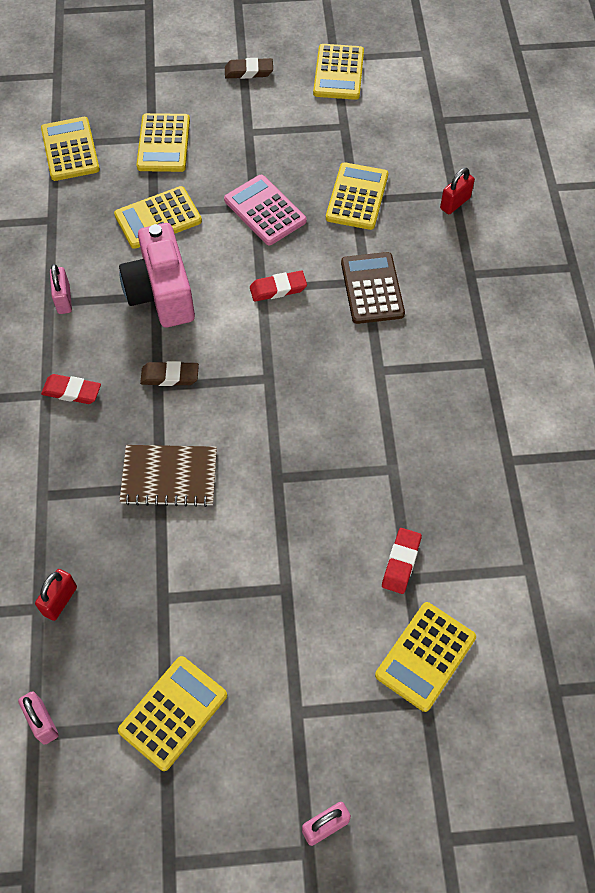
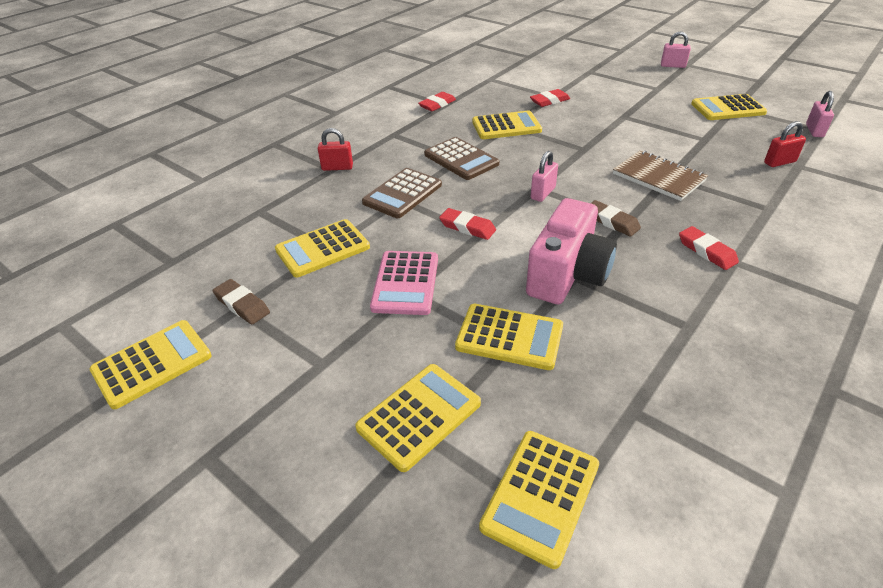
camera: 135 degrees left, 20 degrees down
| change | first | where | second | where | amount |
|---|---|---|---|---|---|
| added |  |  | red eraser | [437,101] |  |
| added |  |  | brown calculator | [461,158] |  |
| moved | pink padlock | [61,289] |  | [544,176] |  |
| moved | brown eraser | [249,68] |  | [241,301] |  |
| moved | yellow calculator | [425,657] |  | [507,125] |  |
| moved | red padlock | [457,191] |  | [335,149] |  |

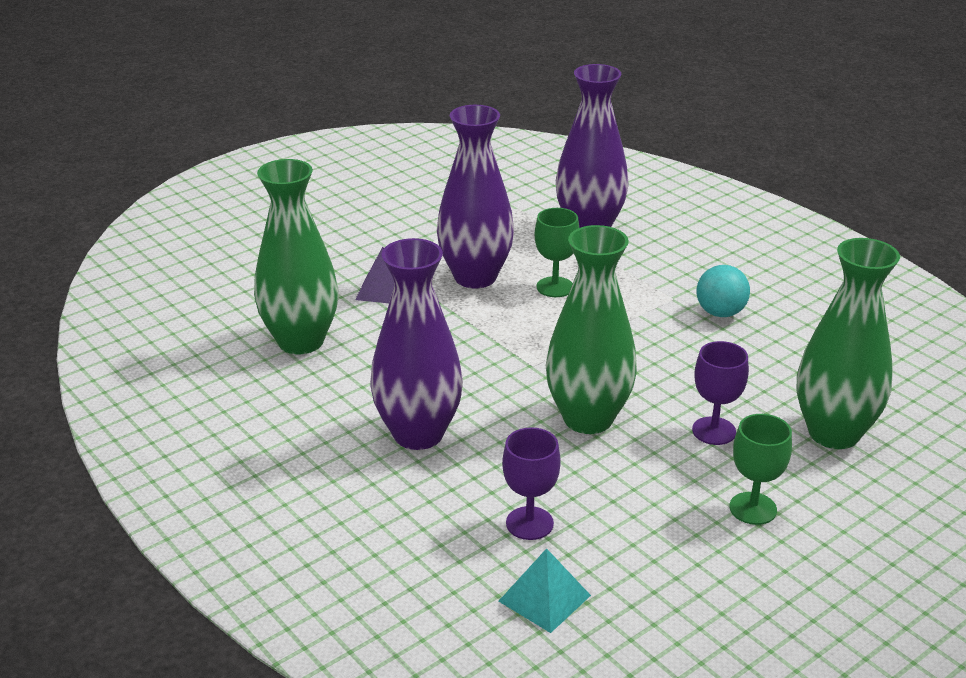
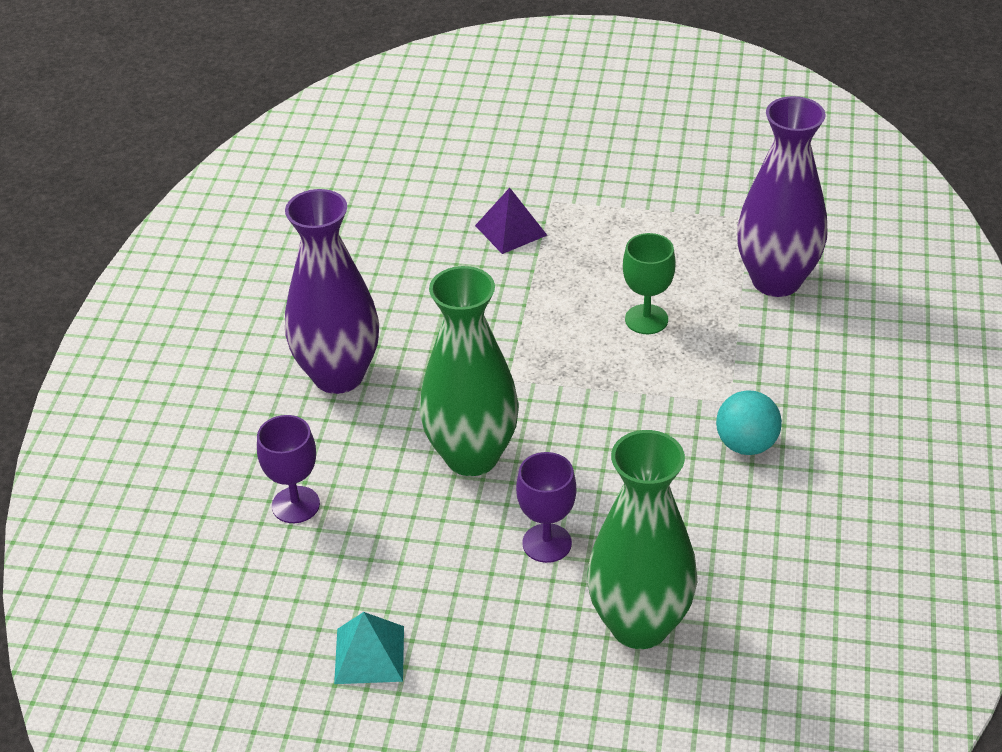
camera: 50 degrees right, 10 degrees up
| change | first | where | second | where | amount |
|---|---|---|---|---|---|
| removed | green vase | [296,256] |  |  |  |
| removed | purple vase | [475,196] |  |  |  |
| removed | green goblet | [760,469] |  |  |  |
| moved | turquoise pyramid | [545,590] |  | [369,648] |  |

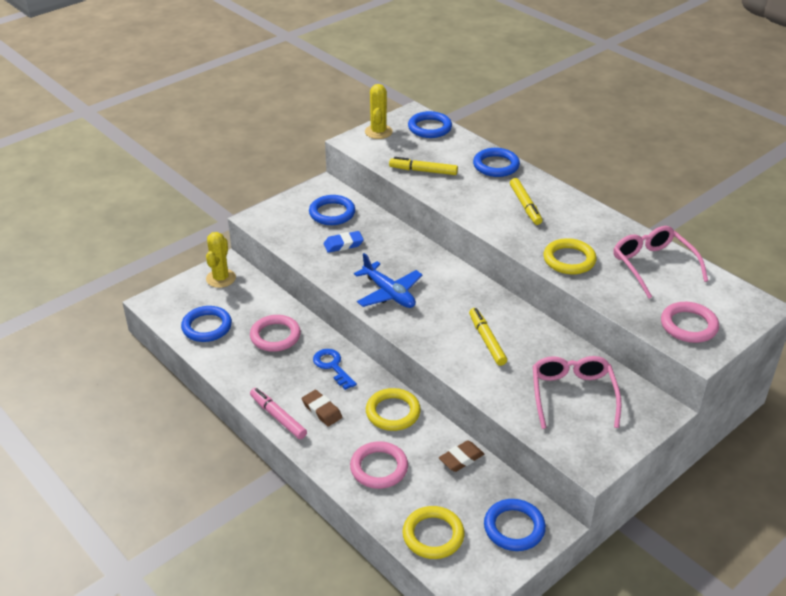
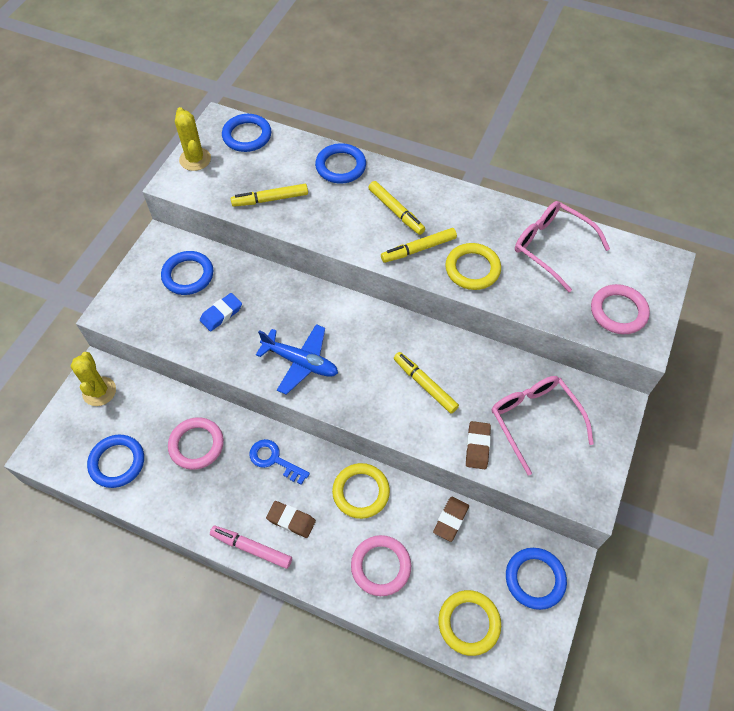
camera: 25 degrees left, 20 degrees up
| change | first | where | second | where | amount |
|---|---|---|---|---|---|
| added |  |  | yellow marker | [419,245] |  |
| added |  |  | brown eraser | [478,445] |  |

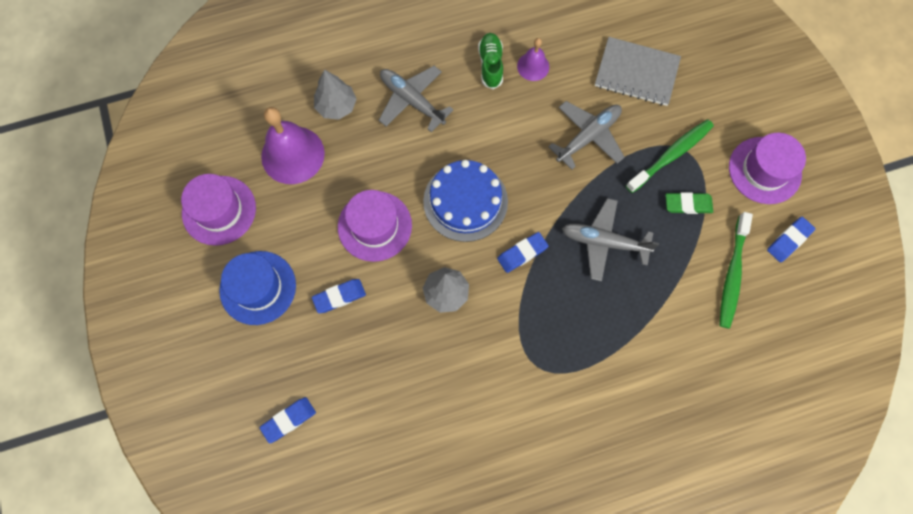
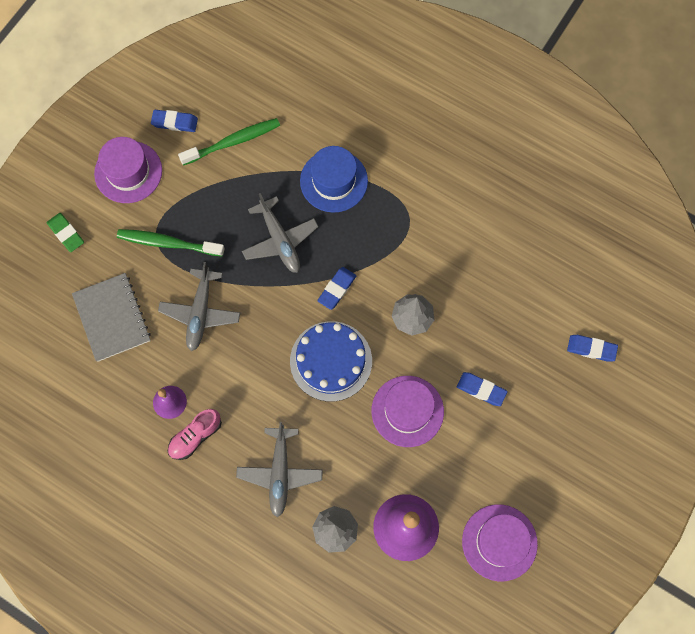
camera: 130 degrees left, 0 degrees up
| change | first | where | second | where | amount |
|---|---|---|---|---|---|
| moved | blue hat | [257,288] |  | [334,179] |  |
| moved | green eraser | [689,203] |  | [65,232] |  |
| recoloured | green shoe | [490,61] | pink shoe | [195,434] |  |
| turned | blue eraser | [523,252] |  | [336,288] | 75 degrees counterclockwise |
| turned | grey plane | [586,135] |  | [199,306] | 90 degrees counterclockwise |

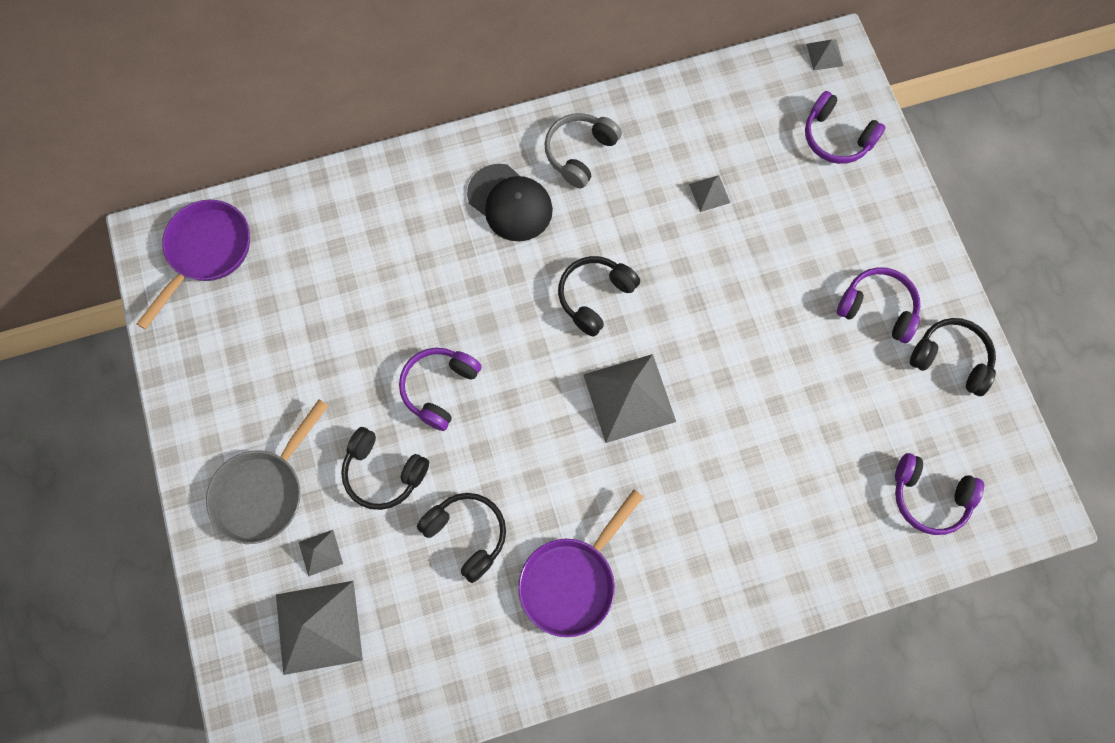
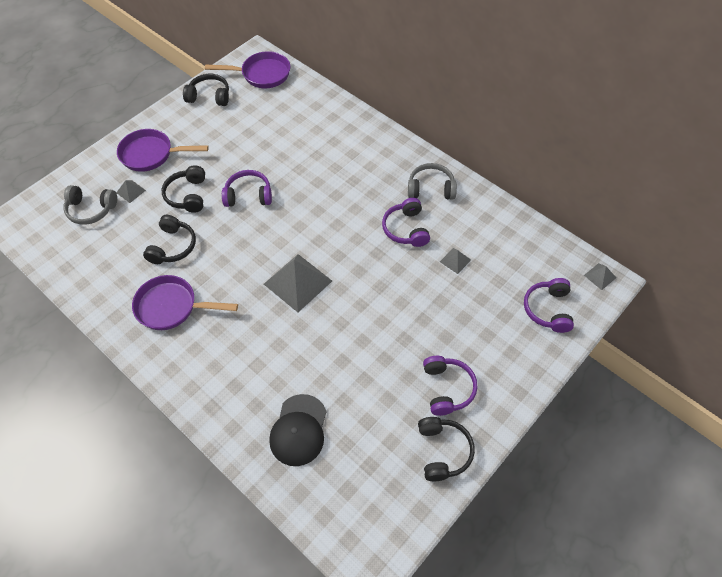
camera: 60 degrees right, 15 degrees down
| change | first | where | second | where | amount |
|---|---|---|---|---|---|
| moved | black cap | [510,202] |  | [298,430] |  |
| moved | black headphones | [599,296] |  | [206,90] |  |
| moved | purple headphones | [939,494] |  | [406,222] |  |
| replaced | grey pyramid | [319,628] | grey headphones | [90,205] |  |
| recoloured | grey pan | [267,471] | purple pan | [163,150] |  |

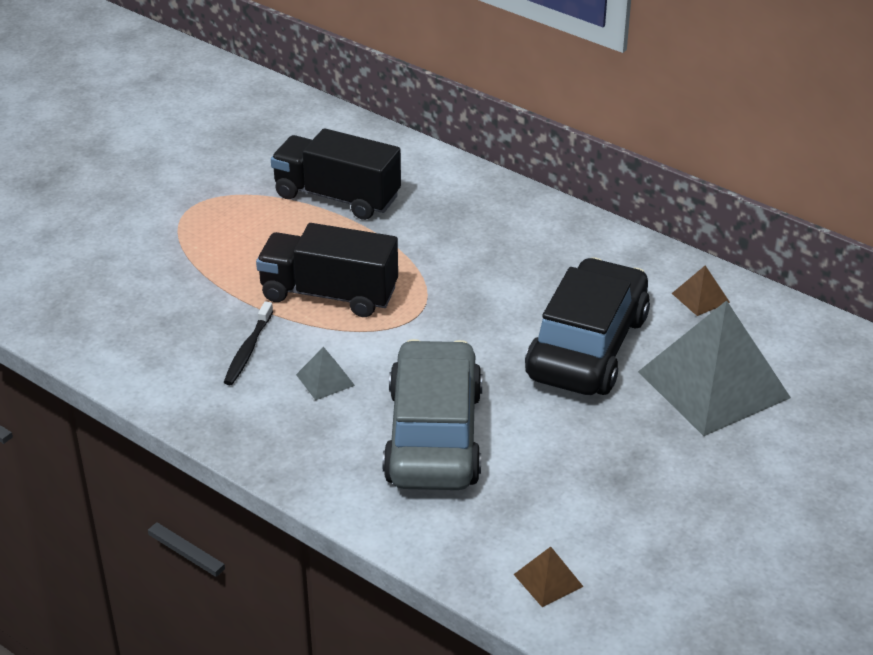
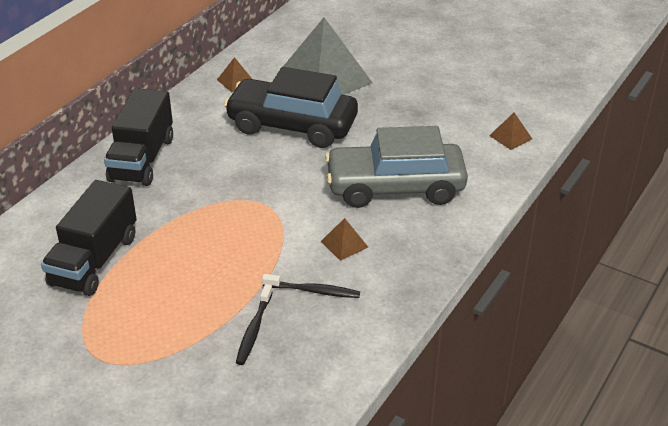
camera: 95 degrees left, 0 degrees up
| change | first | where | second | where | amount |
|---|---|---|---|---|---|
| added |  |  | black toothbrush | [254,324] |  |
| moved | black truck | [327,270] |  | [138,137] |  |
| recoloured | grey pyramid | [325,373] | brown pyramid | [344,239] |  |

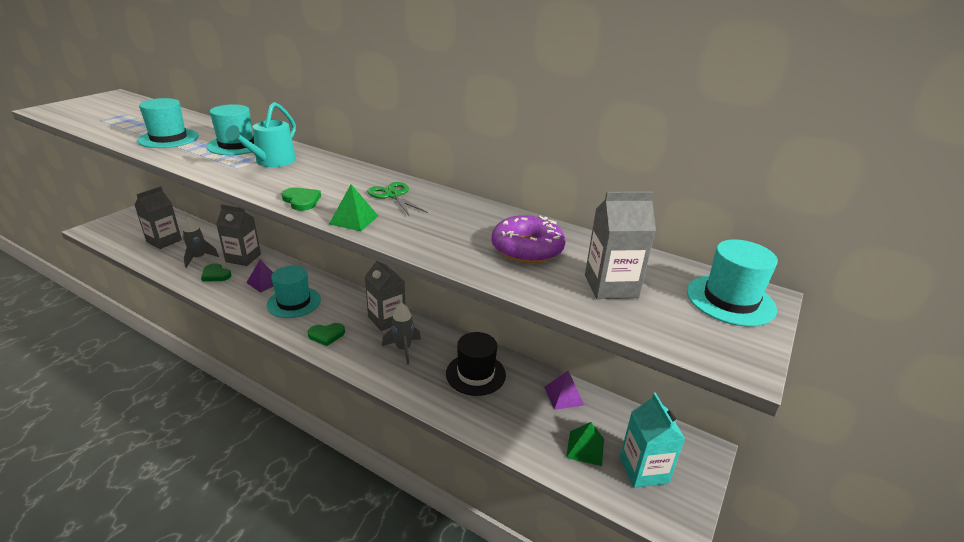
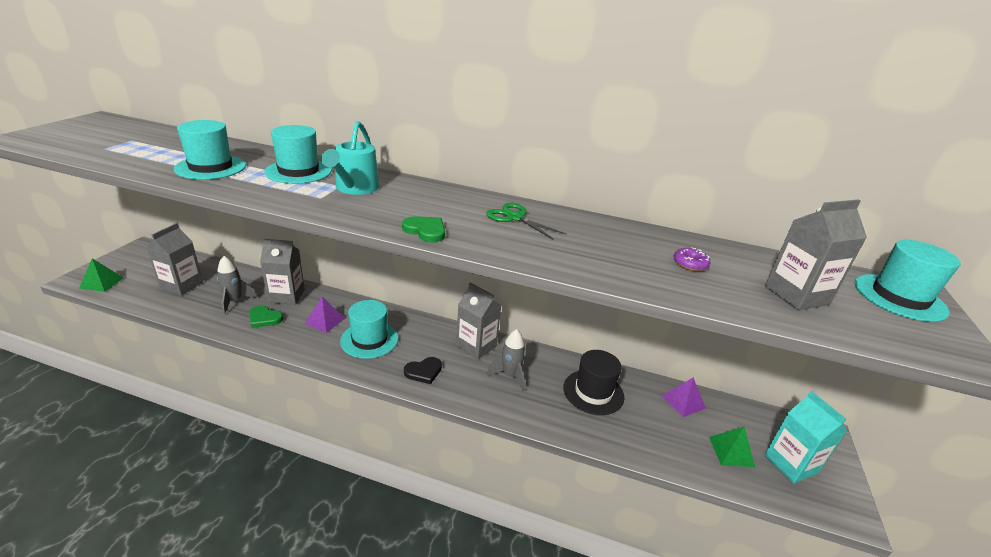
camera: 15 degrees left, 0 degrees up
| change | first | where | second | where | amount |
|---|---|---|---|---|---|
| moved | green pyramid | [353,207] |  | [101,275] |  |
| recoloured | green heart | [326,334] | black heart | [423,370] |  |
| resized | purple donut | [528,239] |  | [692,259] | x0.47 |

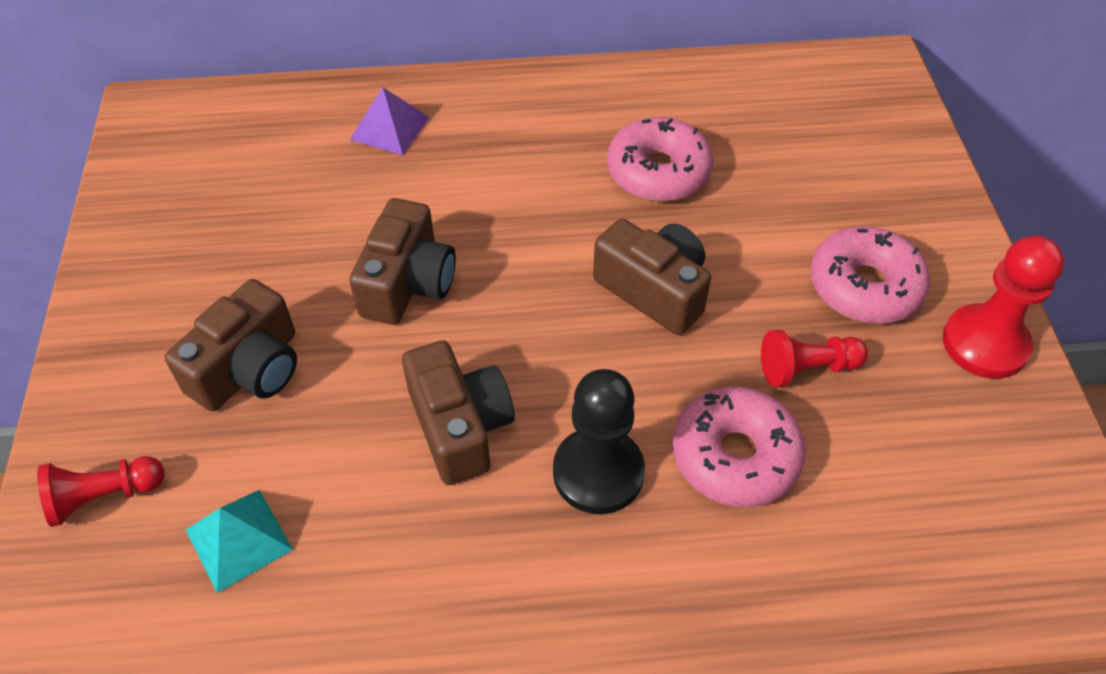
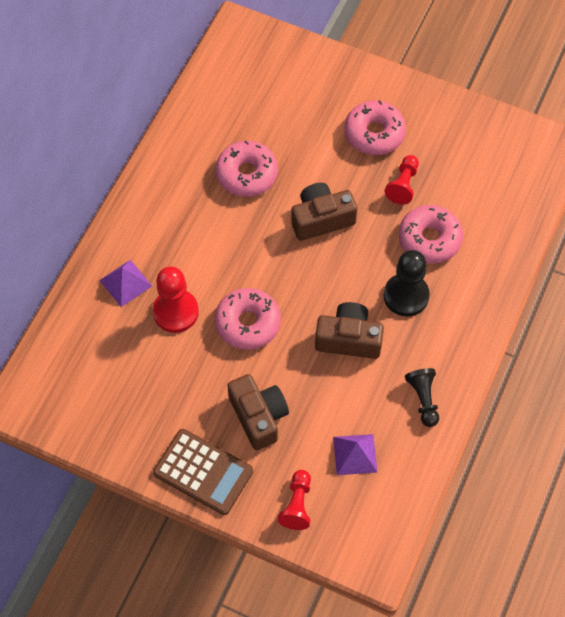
camera: 60 degrees left, 10 degrees up
| change | first | where | second | where | amount |
|---|---|---|---|---|---|
| added |  |  | brown calculator | [203,472] |  |
| added |  |  | black pawn | [422,397] |  |
| moved | red pawn | [1004,307] |  | [176,299] |  |
| replaced | brown camera | [402,261] | pink donut | [248,319] |  |
| recoloured | turquoise pyramid | [239,541] | purple pyramid | [355,454] |  |

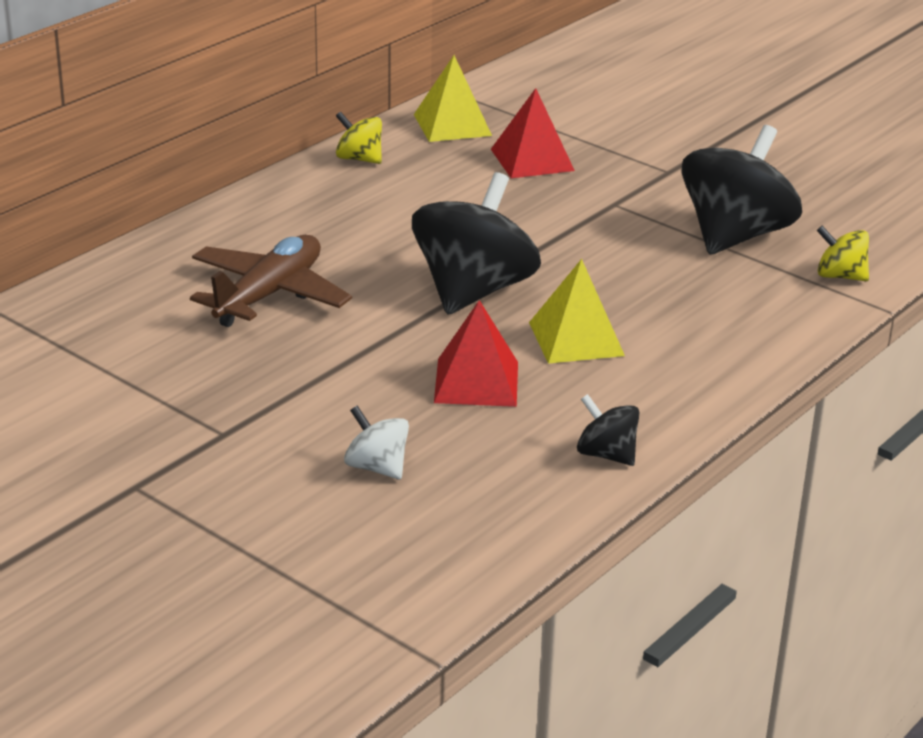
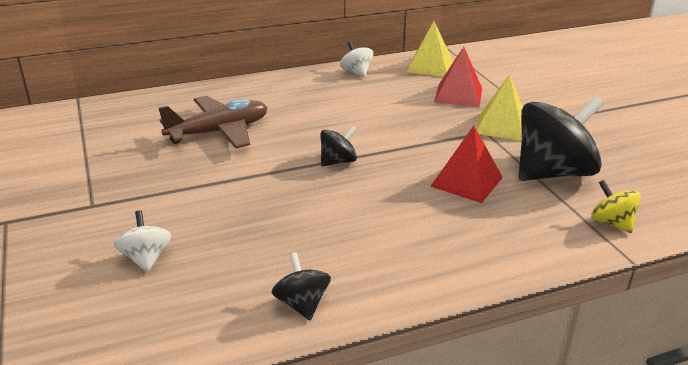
camera: 30 degrees right, 0 degrees up
| change | first | where | second | where | amount |
|---|---|---|---|---|---|
| moved | red pyramid | [476,353] |  | [467,164] |  |
| moved | yellow pyramid | [577,311] |  | [499,107] |  |
| recoloured | yellow spinning top | [359,138] | white spinning top | [356,59] |  |
| resized | black spinning top | [476,243] |  | [338,145] | x0.48 |

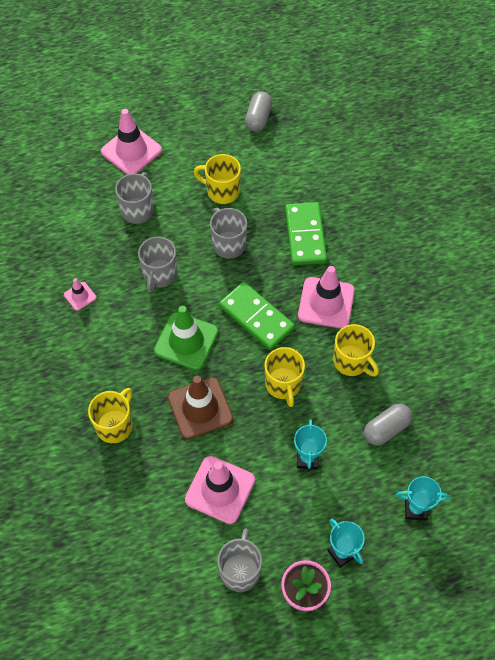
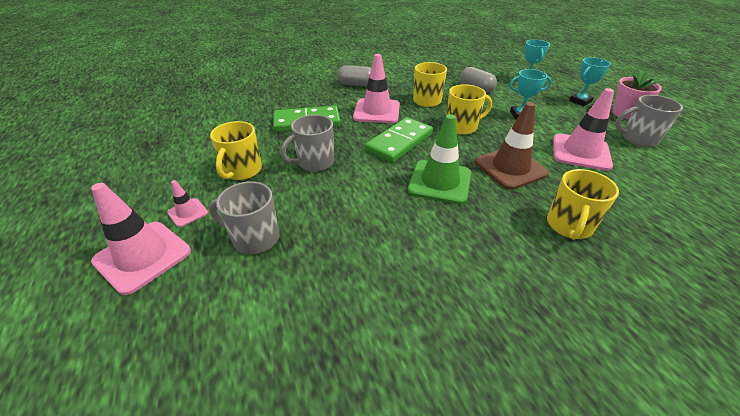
camera: 95 degrees left, 20 degrees down
| change | first | where | second | where | amount |
|---|---|---|---|---|---|
| removed | grey mug | [157,265] |  |  |  |
| moved | pink traffic cone | [80,294] |  | [187,203] |  |
| moved | grey capsule | [258,111] |  | [354,75] |  |
| turned | yellow mug | [110,415] |  | [583,204] | 90 degrees counterclockwise |

